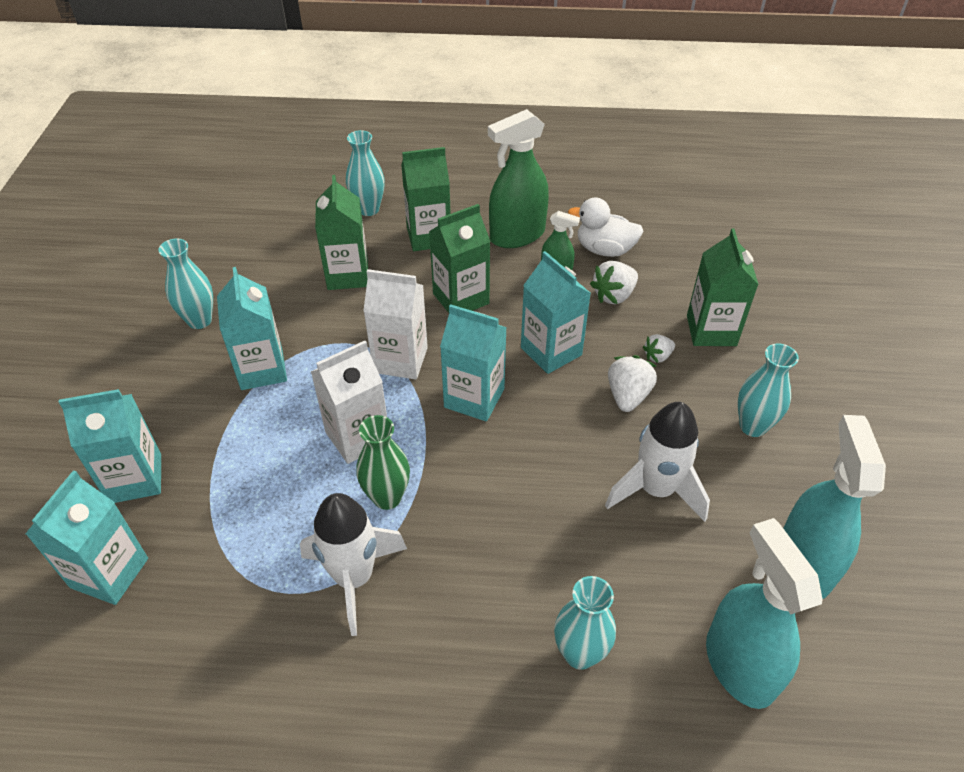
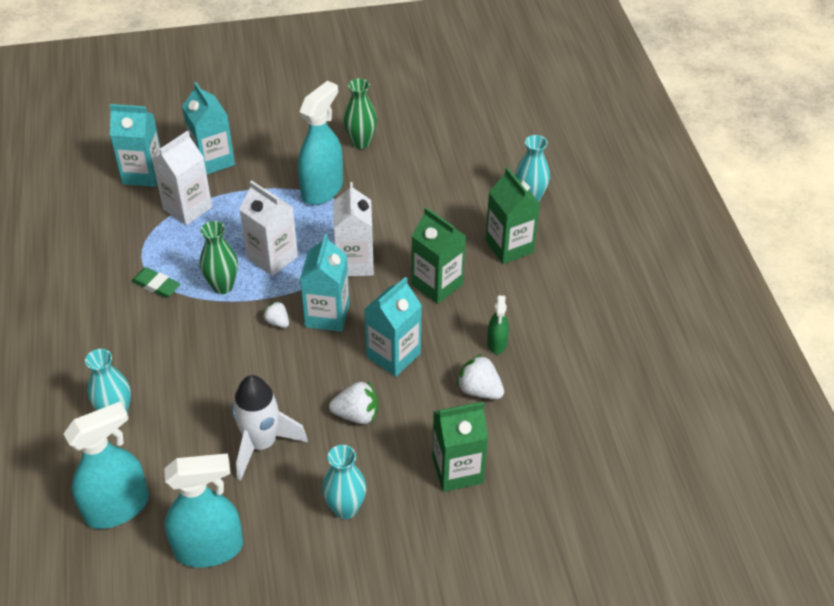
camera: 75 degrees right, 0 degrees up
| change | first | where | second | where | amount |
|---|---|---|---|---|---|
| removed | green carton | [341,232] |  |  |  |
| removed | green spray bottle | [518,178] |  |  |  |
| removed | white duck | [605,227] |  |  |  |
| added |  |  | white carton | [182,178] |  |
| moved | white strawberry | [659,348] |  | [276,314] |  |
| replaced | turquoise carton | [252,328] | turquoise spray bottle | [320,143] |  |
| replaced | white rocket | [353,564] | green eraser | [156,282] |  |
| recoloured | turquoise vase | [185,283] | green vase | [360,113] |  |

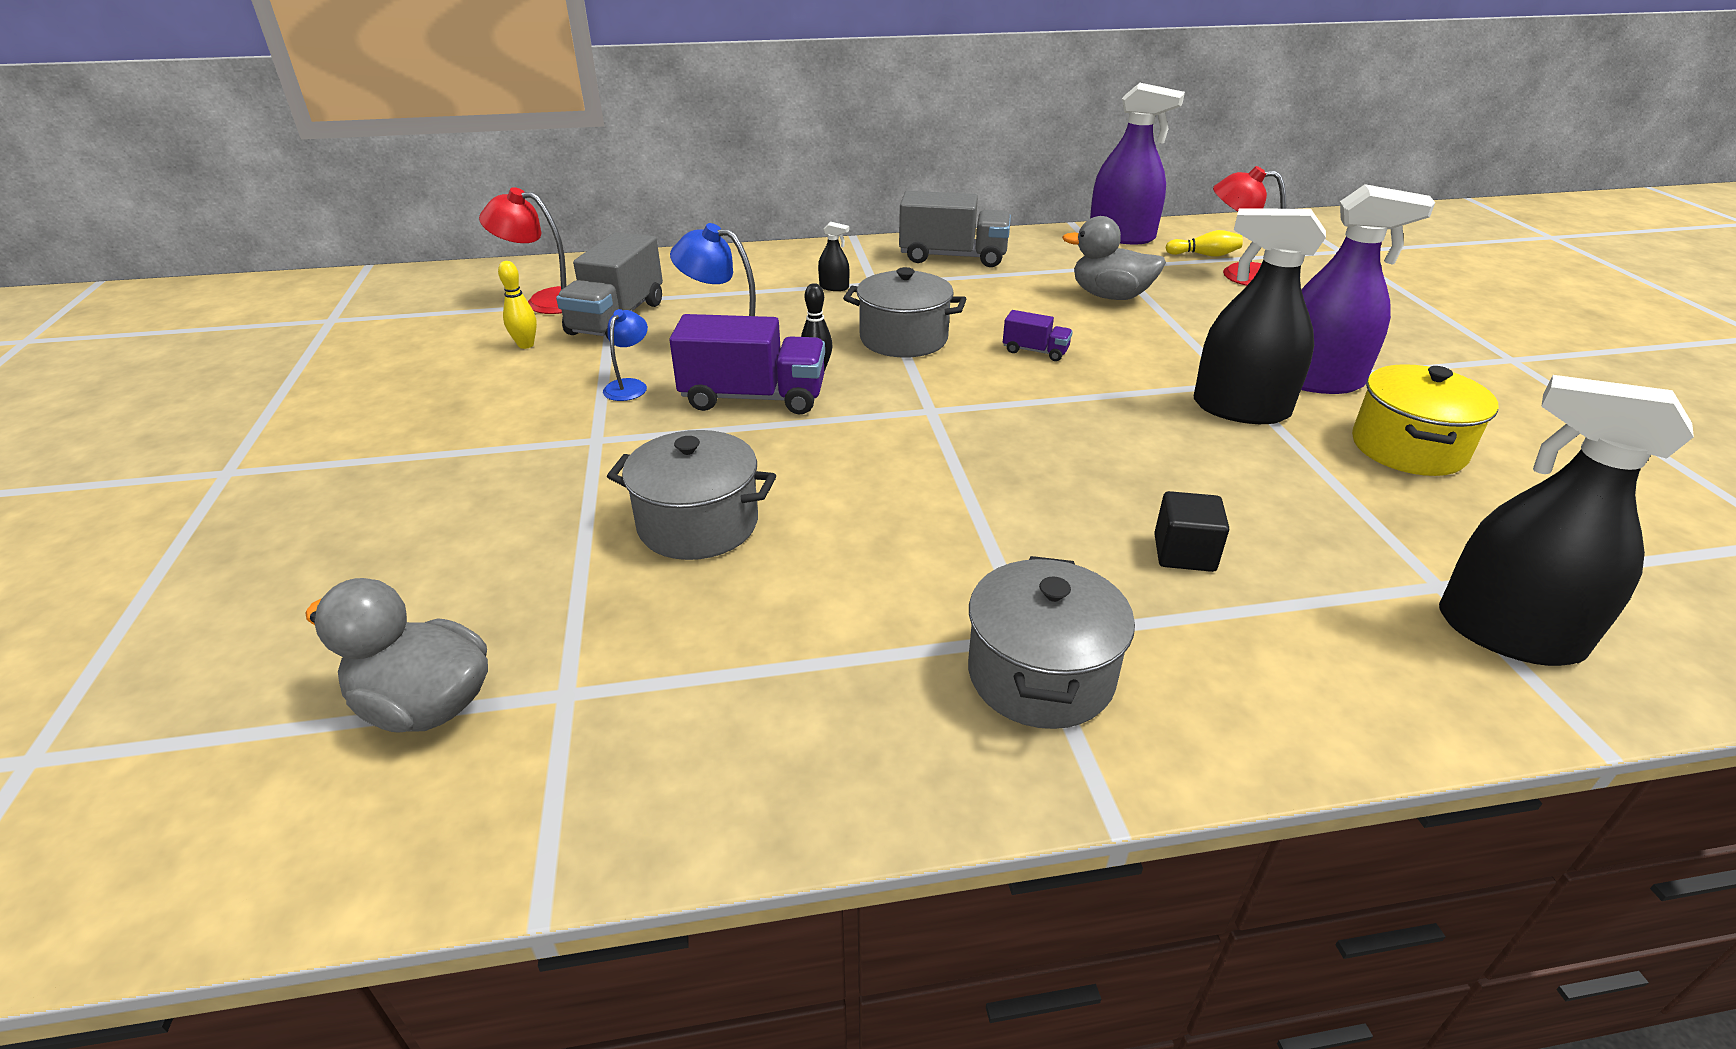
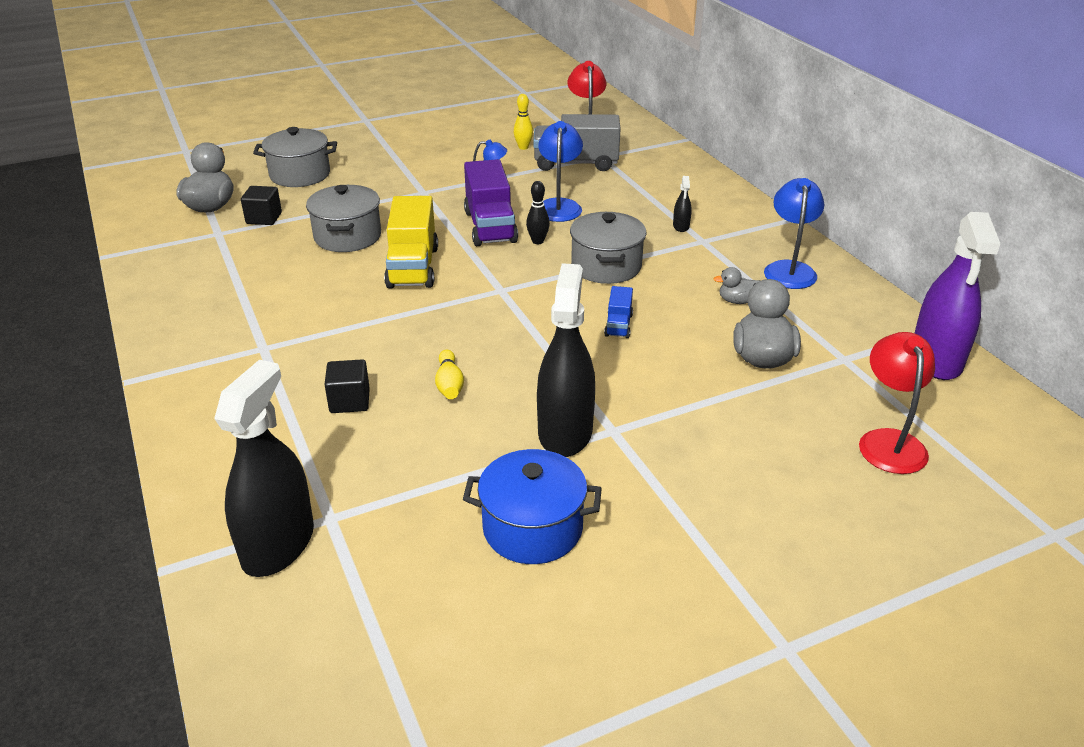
camera: 75 degrees right, 0 degrees up
| change | first | where | second | where | amount |
|---|---|---|---|---|---|
| removed | purple spray bottle | [1368,289] |  |  |  |
| added |  |  | black cube | [261,205] |  |
| added |  |  | yellow truck | [411,242] |  |
| added |  |  | grey duck | [737,285] |  |
| moved | grey pot | [1051,642] |  | [295,157] |  |
| moved | yellow bowling pin | [1204,243] |  | [449,374] |  |
| replaced | grey truck | [955,229] | blue lamp | [794,233] |  |
| recoloured | purple truck | [1038,335] | blue truck | [618,312] |  |
| recoloured | yellow pot | [1425,420] | blue pot | [532,506] |  |

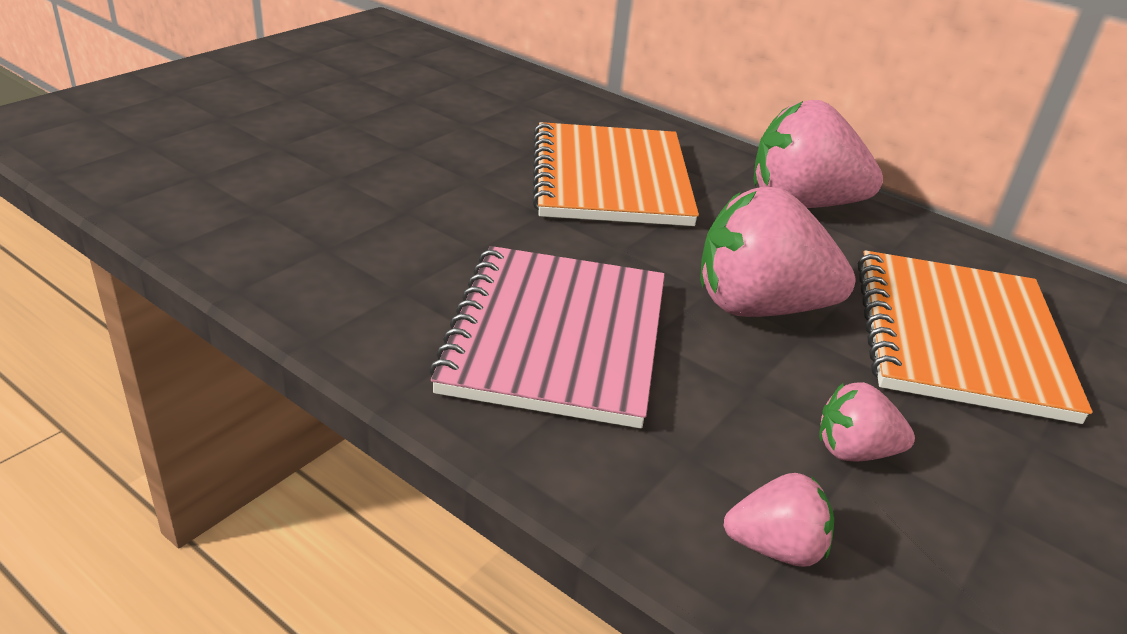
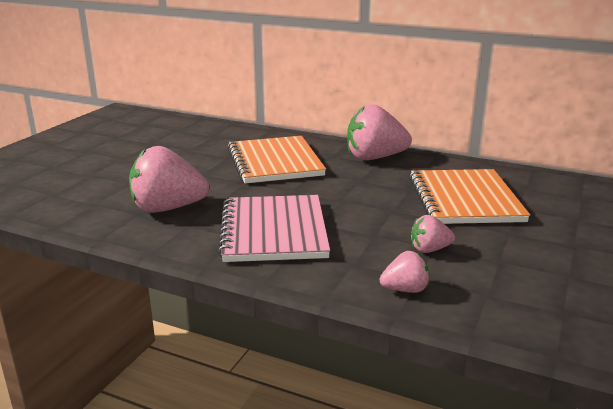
camera: 10 degrees left, 10 degrees down
| change | first | where | second | where | amount |
|---|---|---|---|---|---|
| moved | pink strawberry | [778,252] |  | [169,179] |  |

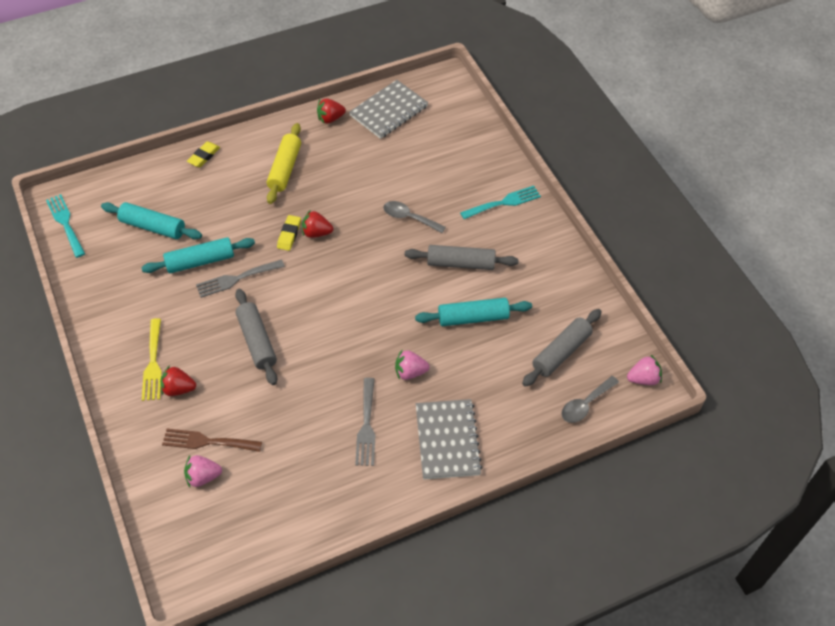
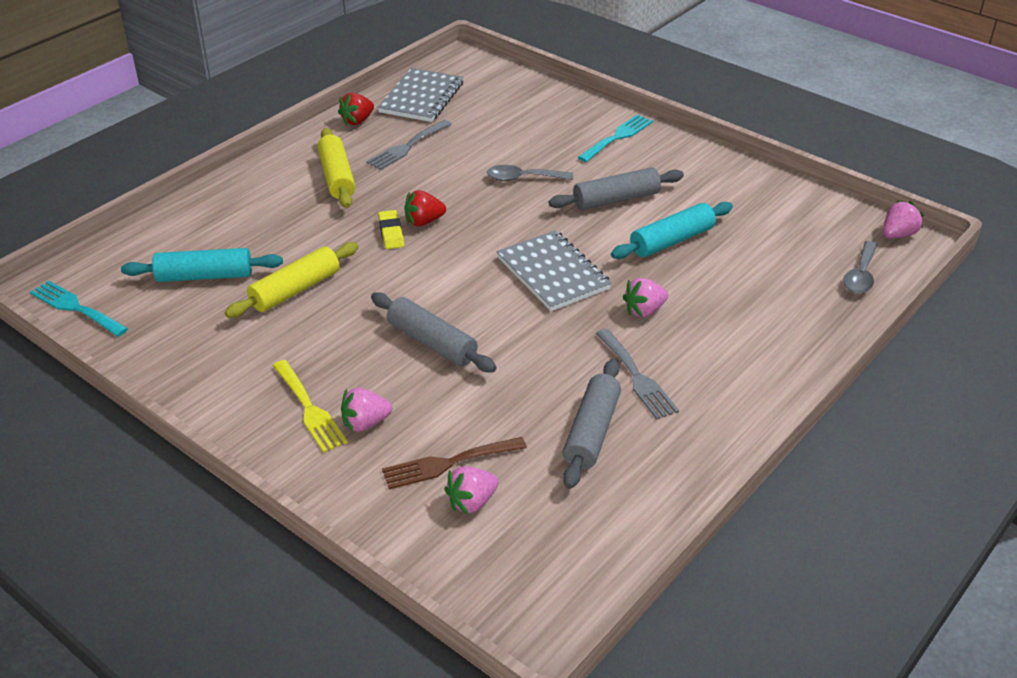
camera: 25 degrees left, 15 degrees down
| change | first | where | second | where | amount |
|---|---|---|---|---|---|
| removed | yellow eraser | [203,154] |  |  |  |
| moved | grey fork | [240,278] |  | [409,145] |  |
| moved | grey notebook | [449,439] |  | [554,270] |  |
| moved | grey rolling pin | [562,348] |  | [592,424] |  |
| recoloured | turquoise rolling pin | [198,255] | yellow rolling pin | [292,280] |  |
| recoloured | red strawberry | [178,380] | pink strawberry | [366,410] |  |

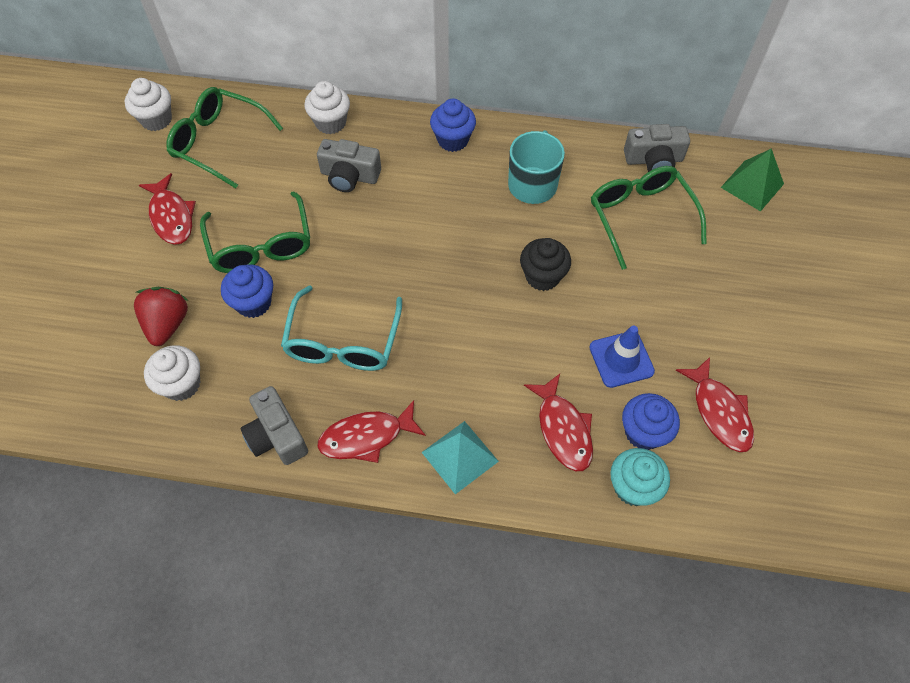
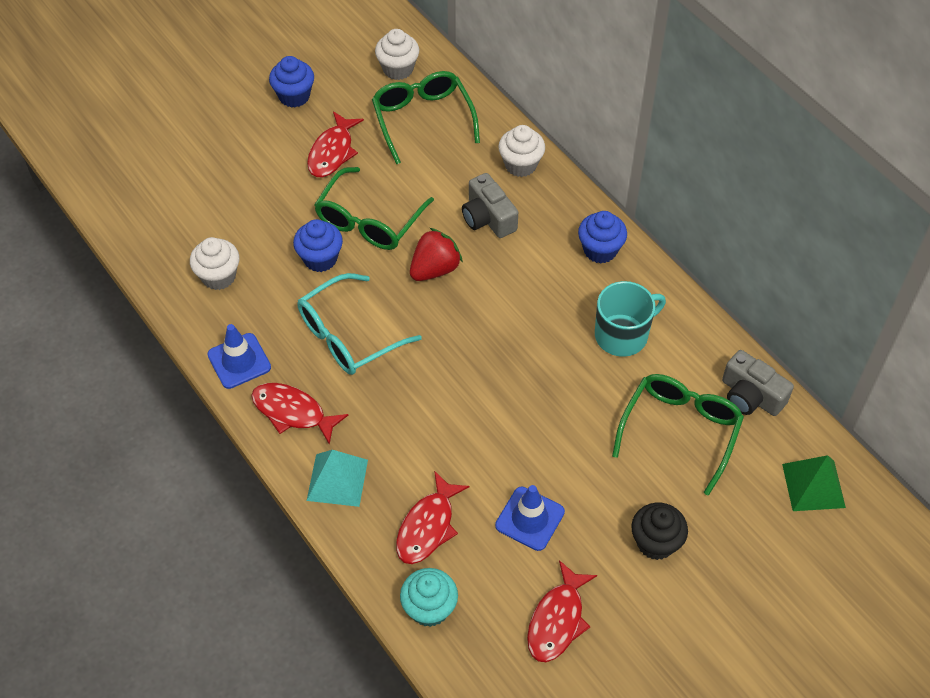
camera: 45 degrees right, 5 degrees down
| change | first | where | second | where | amount |
|---|---|---|---|---|---|
| moved | red strawberry | [161,316] |  | [436,254] |  |
| moved | black cupcake | [545,264] |  | [659,531] |  |
| moved | blue cupcake | [651,421] |  | [291,82] |  |
| replaced | grey camera | [274,425] | blue traffic cone | [239,356] |  |

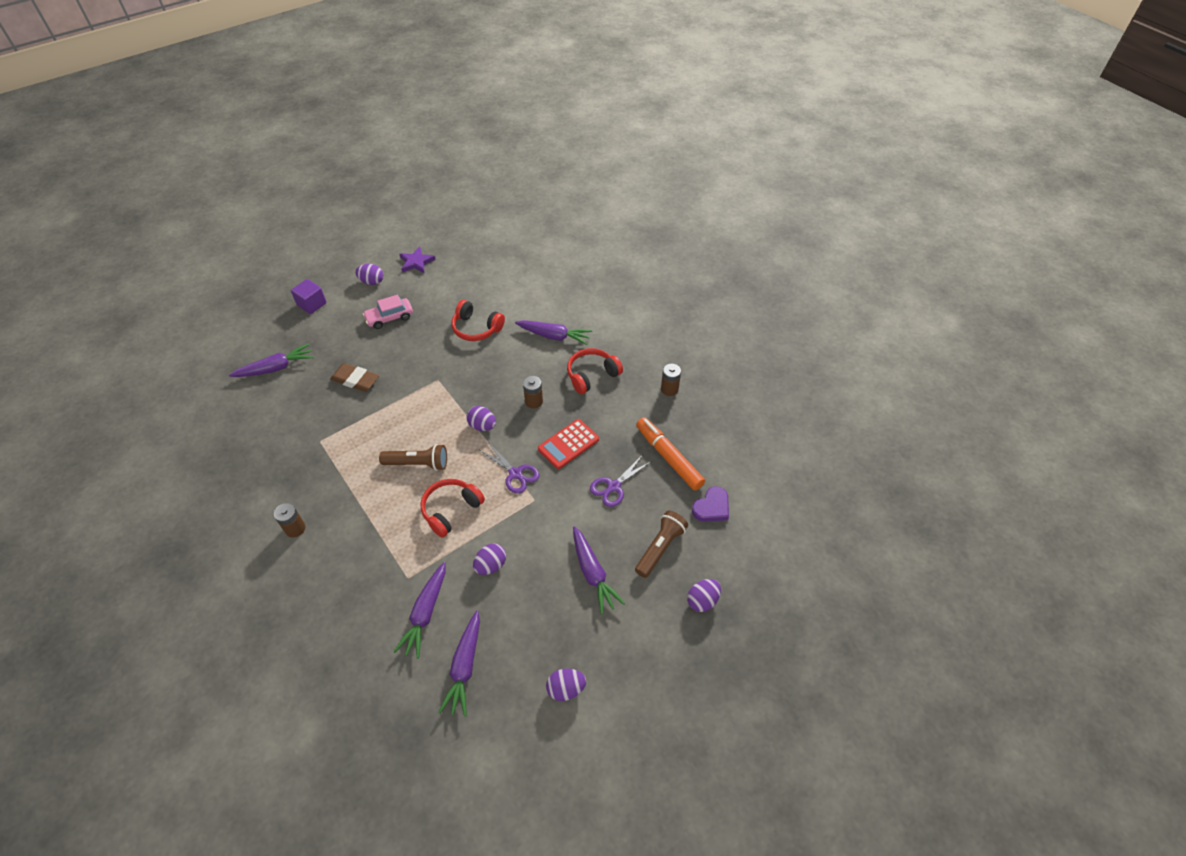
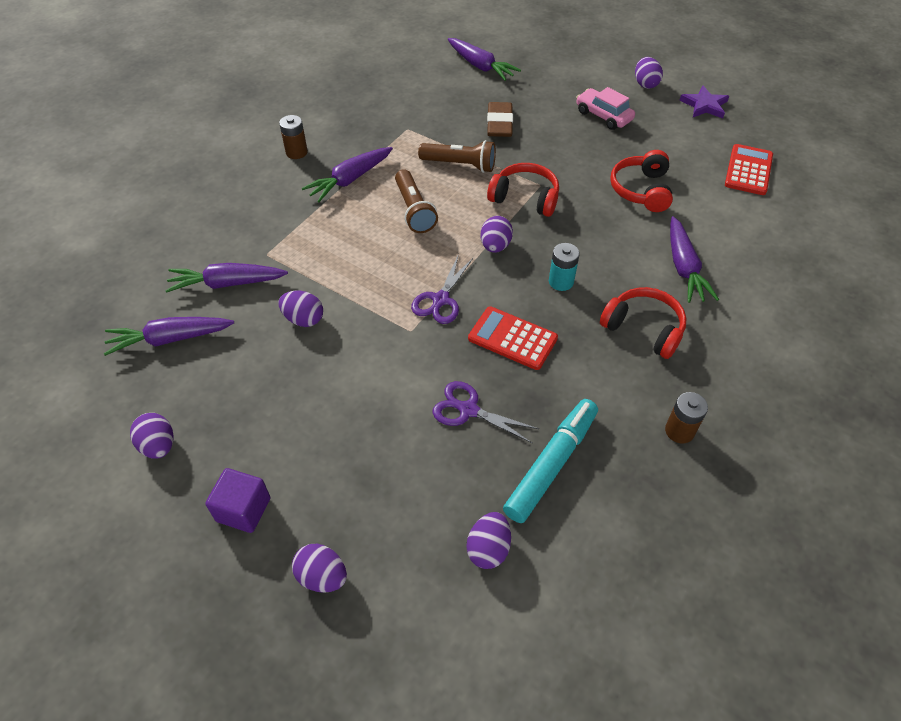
camera: 70 degrees right, 0 degrees up
| change | first | where | second | where | amount |
|---|---|---|---|---|---|
| added |  |  | red calculator | [749,169] |  |
| moved | purple cube | [309,296] |  | [237,500] |  |
| moved | red headphones | [452,508] |  | [523,190] |  |
| moved | purple carrot | [599,570] |  | [347,174] |  |
| moved | brown flashlight | [661,544] |  | [457,156] |  |
| replaced | purple heart | [710,504] | purple egg | [489,540] |  |
| recoloured | brown battery | [533,392] | turquoise battery | [564,267] |  |
| recoloured | orange marker | [670,453] | turquoise marker | [550,461] |  |

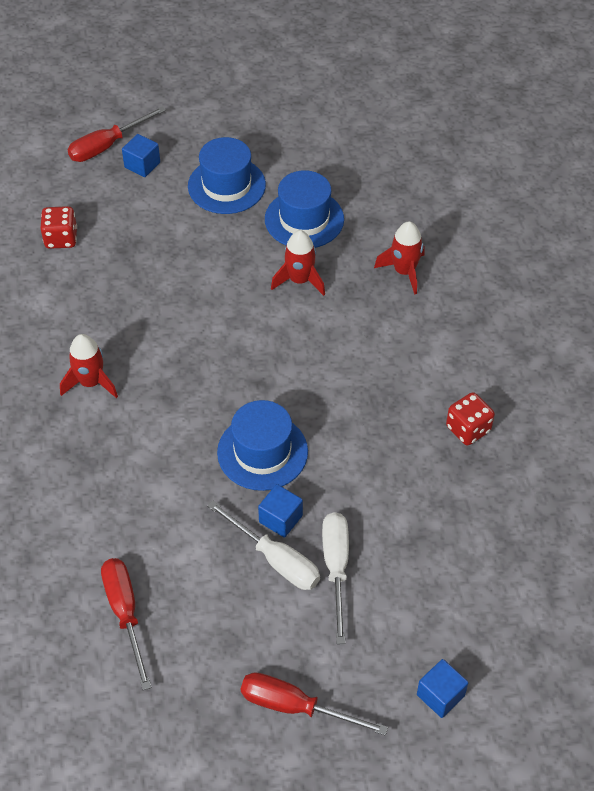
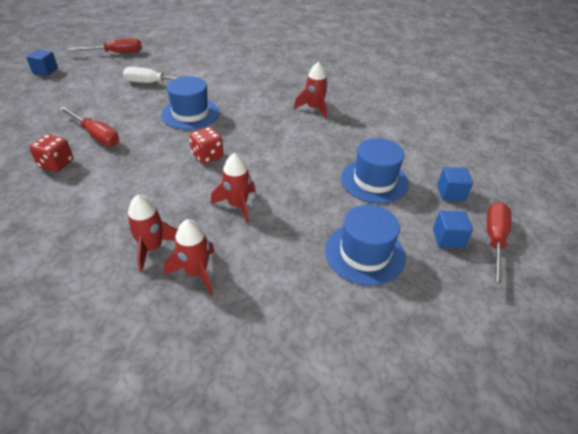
camera: 145 degrees right, 10 degrees down
| change | first | where | second | where | amount |
|---|---|---|---|---|---|
| removed | white screwdriver | [335,578] |  |  |  |
| added |  |  | red rocket | [189,257] |  |
| moved | red dice | [58,227] |  | [206,145] |  |
| moved | red screwdriver | [126,624] |  | [89,126] |  |
| moved | blue cube | [280,511] |  | [455,184] |  |
| moved | blue hat | [304,209] |  | [375,170] |  |

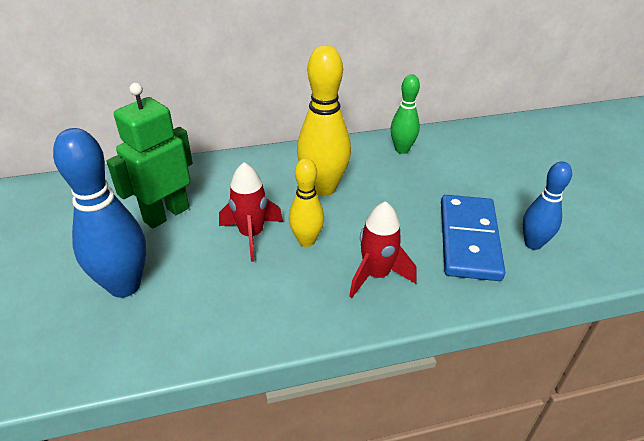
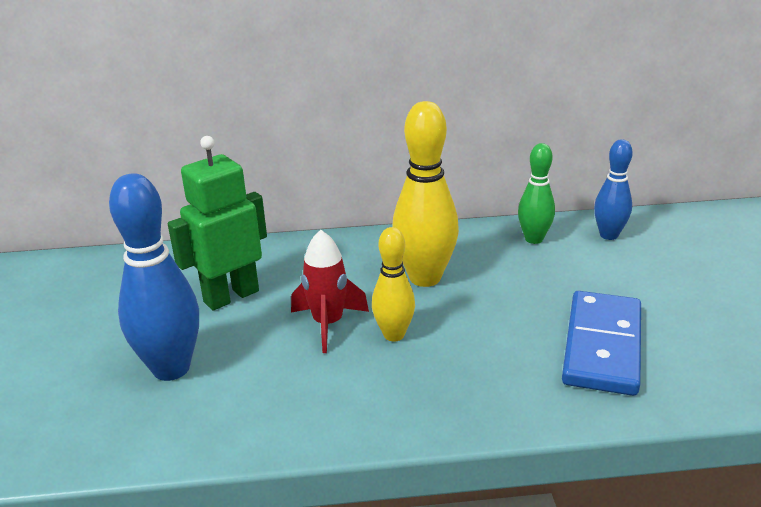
camera: 10 degrees right, 10 degrees down
| change | first | where | second | where | amount |
|---|---|---|---|---|---|
| removed | red rocket | [382,249] |  |  |  |
| moved | blue bowling pin | [547,205] |  | [613,189] |  |

